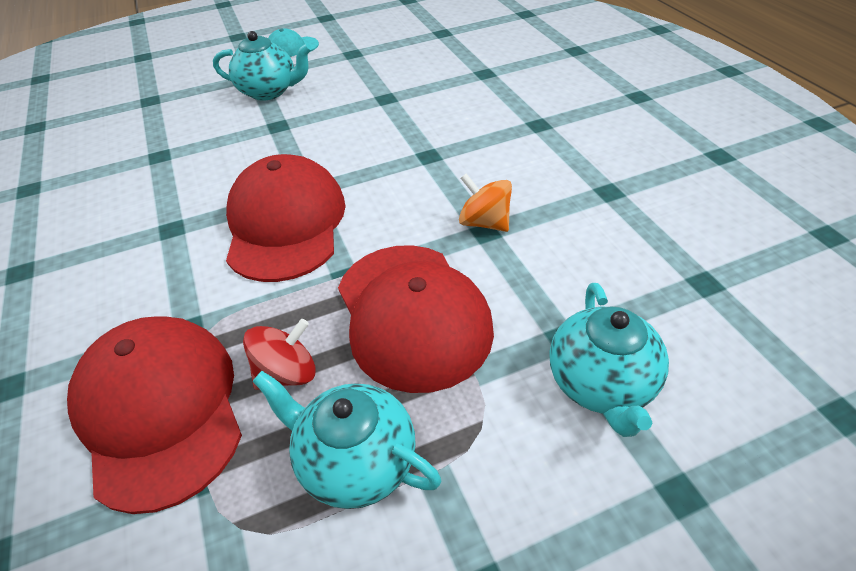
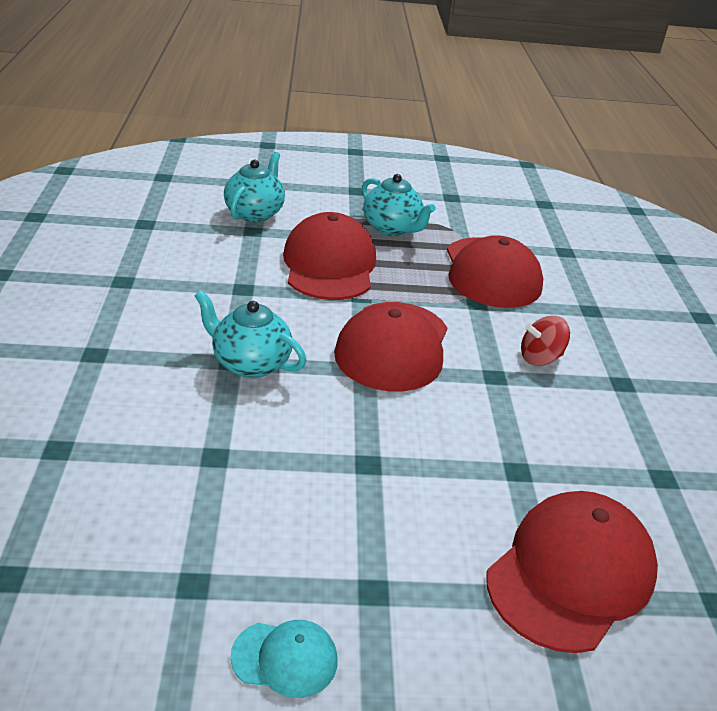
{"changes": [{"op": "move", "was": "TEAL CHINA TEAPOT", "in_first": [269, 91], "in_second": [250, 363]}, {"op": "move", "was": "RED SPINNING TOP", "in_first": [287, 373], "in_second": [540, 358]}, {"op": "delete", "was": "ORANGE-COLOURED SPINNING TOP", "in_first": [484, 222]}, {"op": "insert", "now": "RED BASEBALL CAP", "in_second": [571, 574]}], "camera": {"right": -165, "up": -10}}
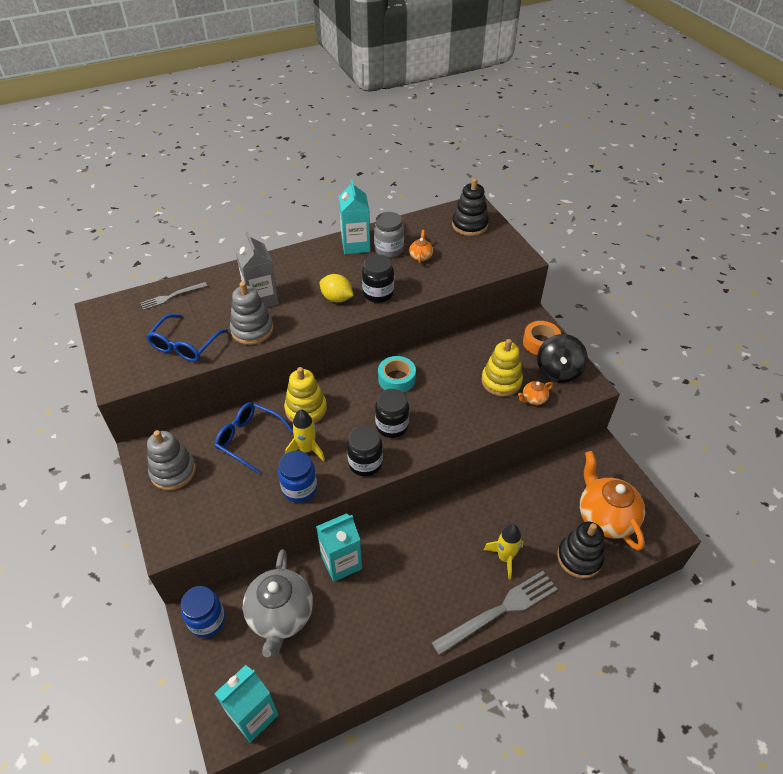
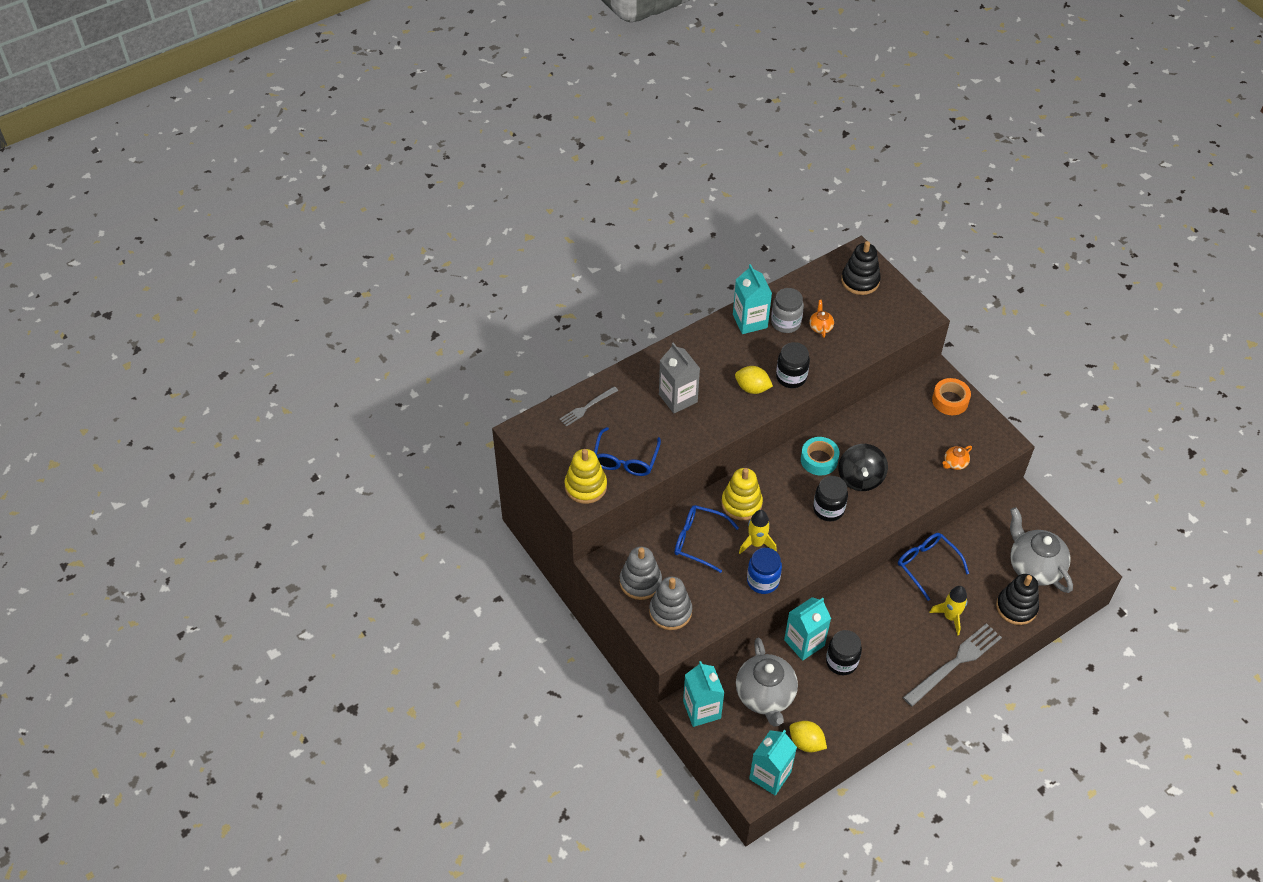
{"changes": [{"op": "replace", "was": "COBALT JAM JAR", "now": "TEAL MILK CARTON", "in_first": [207, 620], "in_second": [702, 709]}, {"op": "move", "was": "ASH-GREY RING STACKER", "in_first": [252, 330], "in_second": [670, 611]}, {"op": "move", "was": "BLACK JAM JAR", "in_first": [365, 463], "in_second": [841, 662]}, {"op": "move", "was": "GOLDEN RING STACKER", "in_first": [501, 381], "in_second": [585, 486]}, {"op": "move", "was": "BLACK SPINNING TOP", "in_first": [558, 371], "in_second": [860, 478]}, {"op": "recolor", "was": "ORANGE-COLOURED CHINA TEAPOT", "now": "ASH-GREY CHINA TEAPOT", "in_first": [605, 517], "in_second": [1034, 567]}, {"op": "insert", "now": "GOLDEN TOY LEMON", "in_second": [806, 743]}, {"op": "insert", "now": "COBALT EYEGLASSES", "in_second": [926, 565]}], "camera": {"right": -10, "up": 5}}
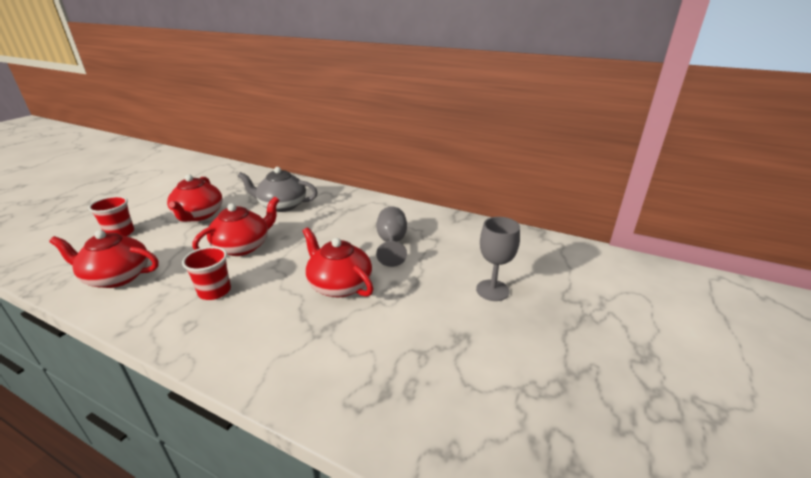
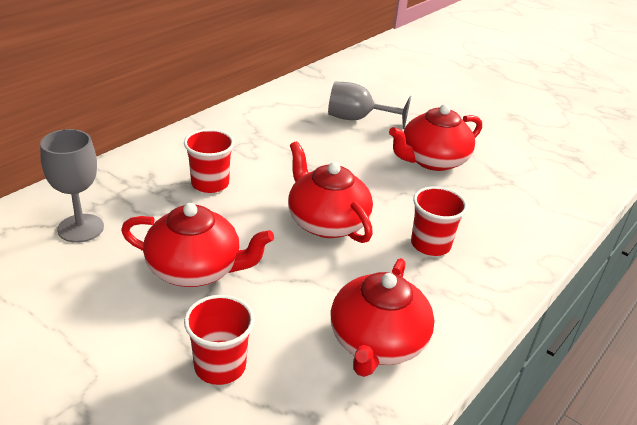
{"changes": [{"op": "replace", "was": "ASH-GREY CHINA TEAPOT", "now": "RED TUMBLER", "in_first": [282, 205], "in_second": [210, 184]}, {"op": "move", "was": "ASH-GREY WINE GLASS", "in_first": [492, 290], "in_second": [80, 228]}], "camera": {"right": -80, "up": 5}}
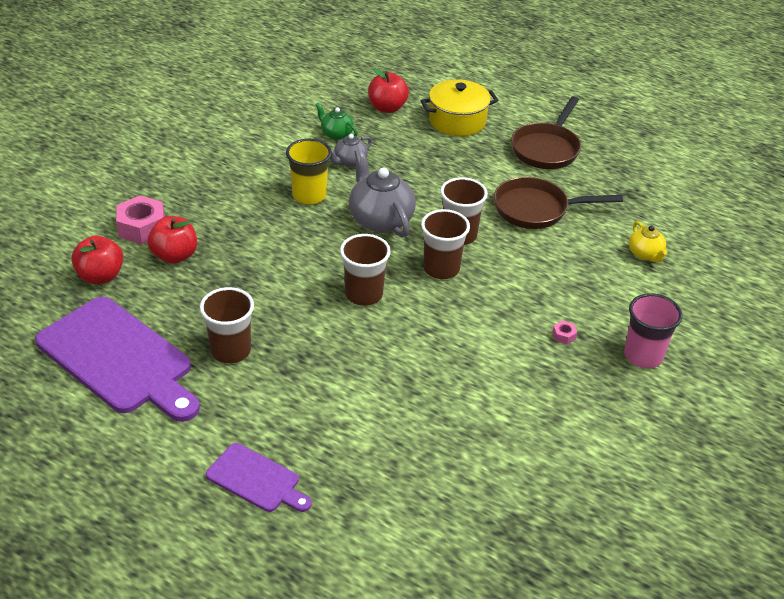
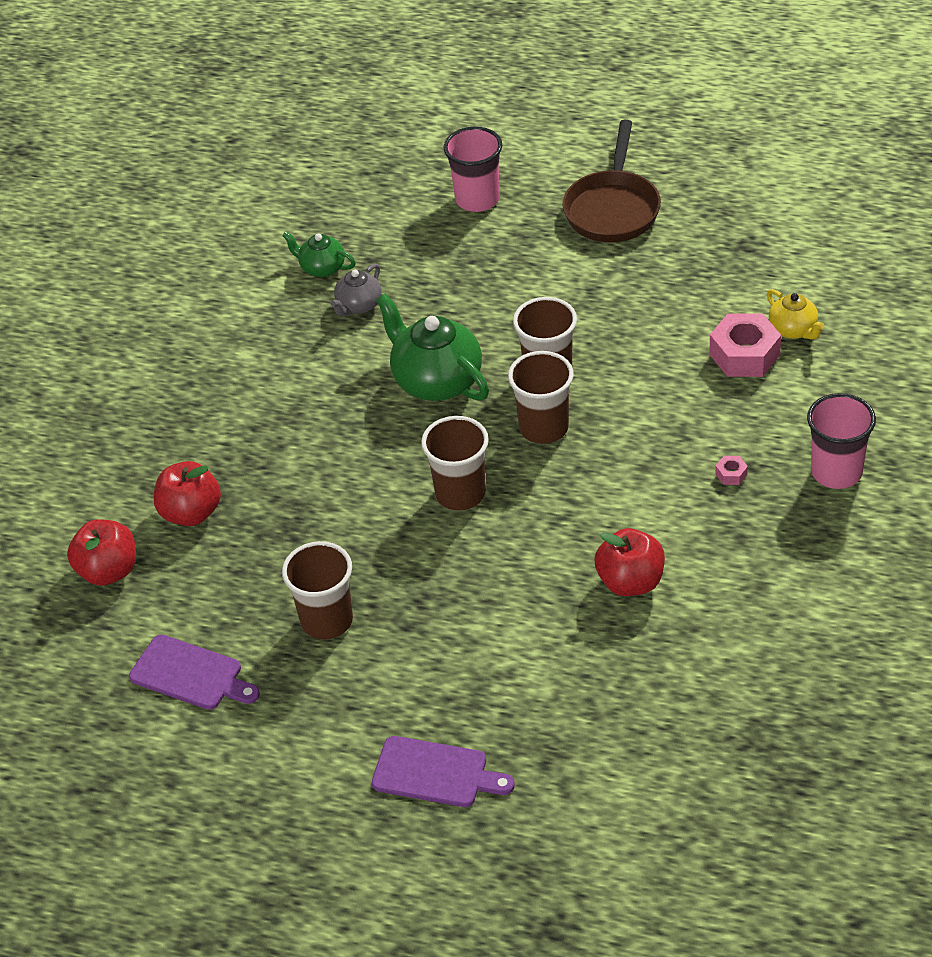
{"changes": [{"op": "resize", "was": "PURPLE BREAD BOARD", "in_first": [118, 359], "in_second": [190, 674], "ratio": 0.52}, {"op": "move", "was": "PINK HEXAGON NUT", "in_first": [142, 227], "in_second": [744, 355]}, {"op": "delete", "was": "GOLDEN TUMBLER", "in_first": [309, 195]}, {"op": "recolor", "was": "ASH-GREY CHINA TEAPOT", "now": "EMERALD CHINA TEAPOT", "in_first": [380, 220], "in_second": [436, 381]}, {"op": "move", "was": "RED TOY APPLE", "in_first": [387, 108], "in_second": [630, 582]}, {"op": "replace", "was": "GOLDEN POT", "now": "PINK TUMBLER", "in_first": [457, 121], "in_second": [477, 199]}, {"op": "delete", "was": "RUSSET PAN", "in_first": [536, 209]}], "camera": {"right": -10, "up": 5}}
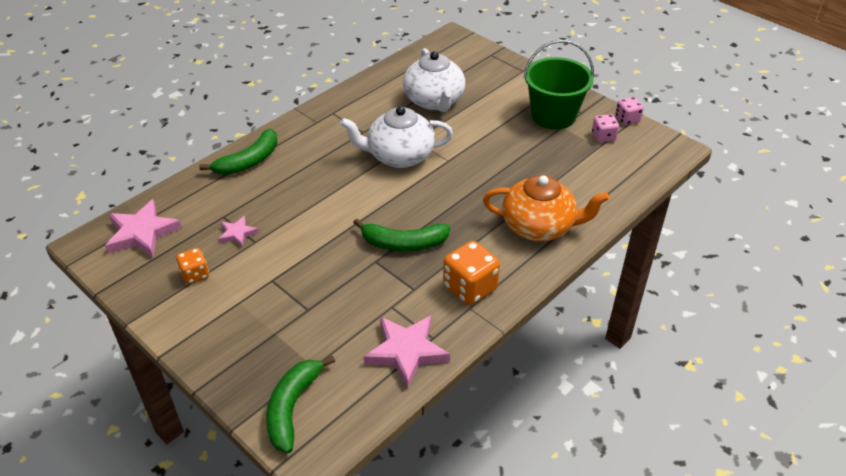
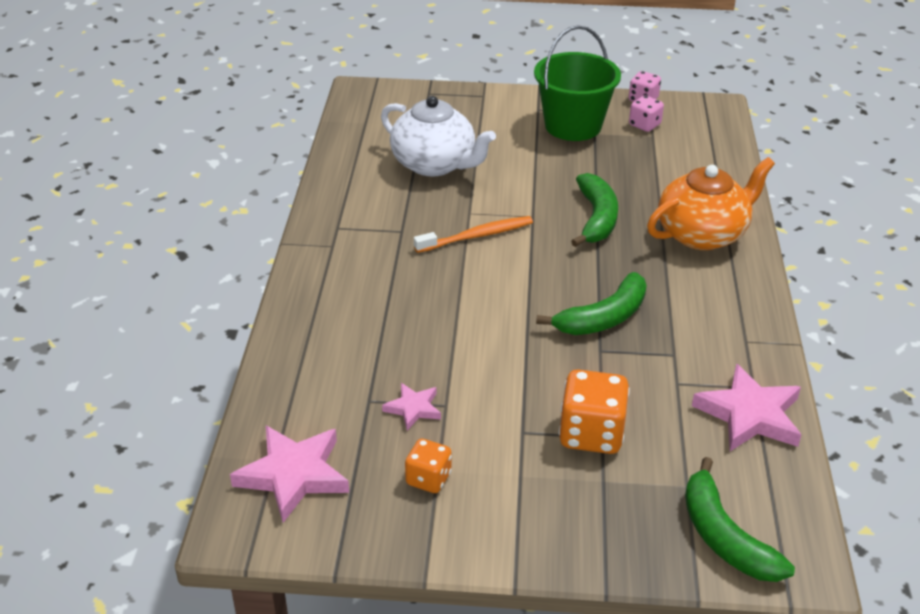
{"changes": [{"op": "move", "was": "EMERALD BANANA FRUIT", "in_first": [249, 161], "in_second": [596, 218]}, {"op": "replace", "was": "SNOW-WHITE CHINA TEAPOT", "now": "ORANGE-COLOURED TOOTH BRUSH", "in_first": [399, 156], "in_second": [477, 236]}, {"op": "move", "was": "ORANGE-COLOURED DIE", "in_first": [470, 288], "in_second": [591, 434]}], "camera": {"right": -40, "up": -5}}
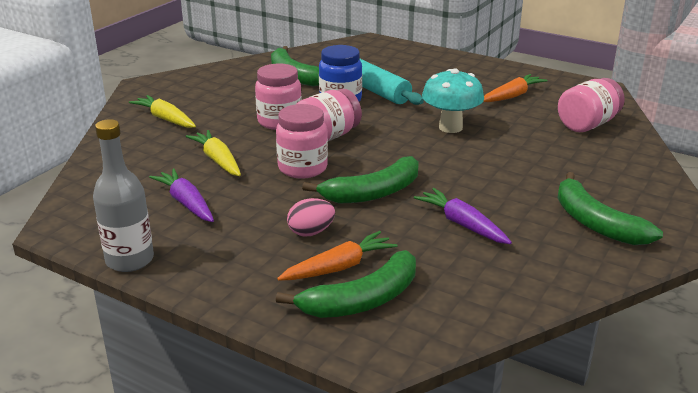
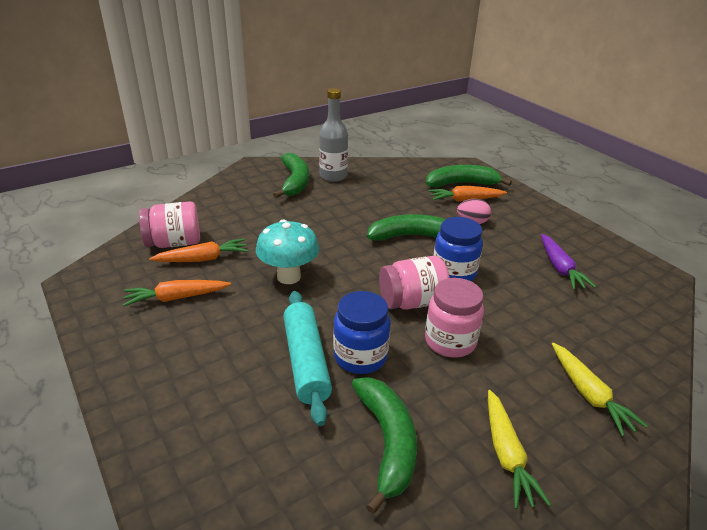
{"changes": [{"op": "move", "was": "ASH-GREY BOTTLE", "in_first": [130, 260], "in_second": [333, 176]}, {"op": "move", "was": "GOLDEN CARROT", "in_first": [217, 160], "in_second": [506, 454]}, {"op": "recolor", "was": "PINK JAM JAR", "now": "COBALT JAM JAR", "in_first": [302, 168], "in_second": [454, 273]}, {"op": "delete", "was": "PURPLE CARROT", "in_first": [462, 224]}, {"op": "insert", "now": "ORANGE-COLOURED CARROT", "in_second": [202, 259]}], "camera": {"right": -155, "up": 5}}
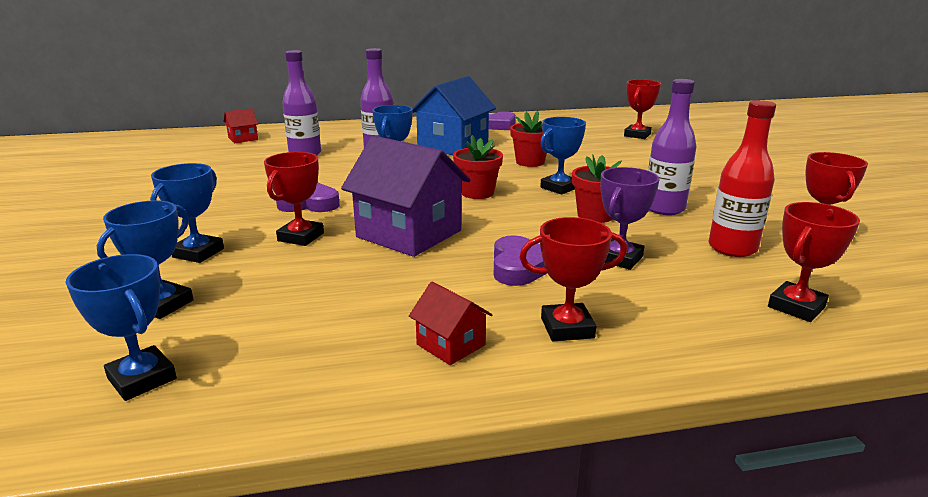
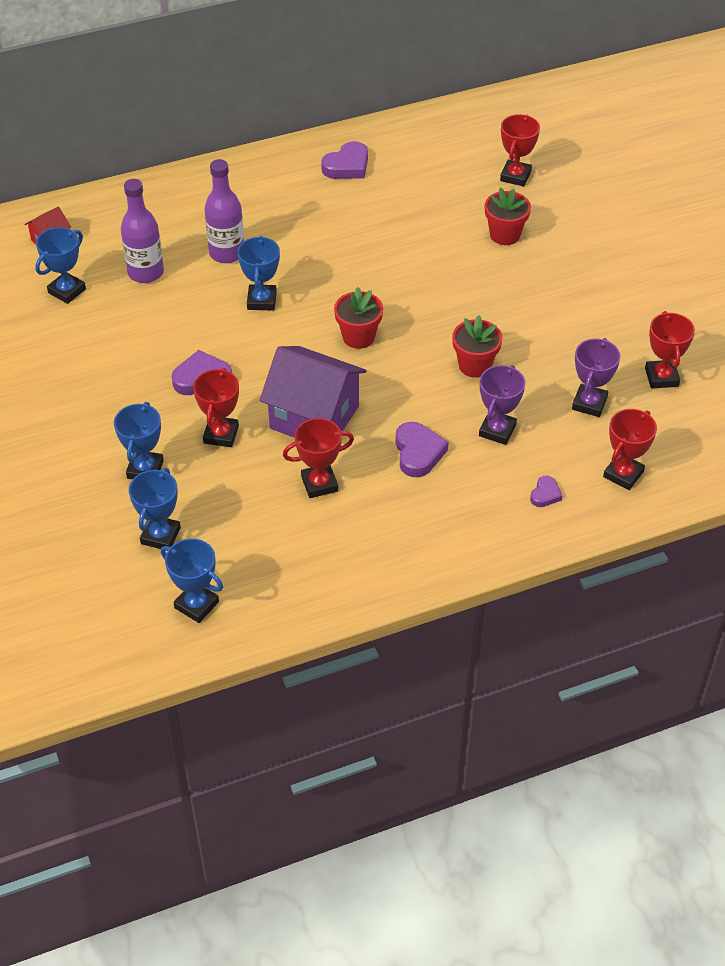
{"changes": [{"op": "delete", "was": "RED COTTAGE", "in_first": [451, 345]}, {"op": "delete", "was": "COBALT COTTAGE", "in_first": [453, 146]}, {"op": "move", "was": "RED PLANT POT", "in_first": [530, 162], "in_second": [505, 235]}, {"op": "move", "was": "RED PRIZE CUP", "in_first": [567, 328], "in_second": [319, 484]}, {"op": "move", "was": "COBALT PRIZE CUP", "in_first": [559, 188], "in_second": [67, 291]}, {"op": "delete", "was": "PURPLE BOTTLE", "in_first": [664, 208]}, {"op": "replace", "was": "RED BOTTLE", "now": "PURPLE PRIZE CUP", "in_first": [732, 248], "in_second": [589, 403]}, {"op": "insert", "now": "PURPLE LOVE HEART", "in_second": [545, 494]}], "camera": {"right": -10, "up": 25}}
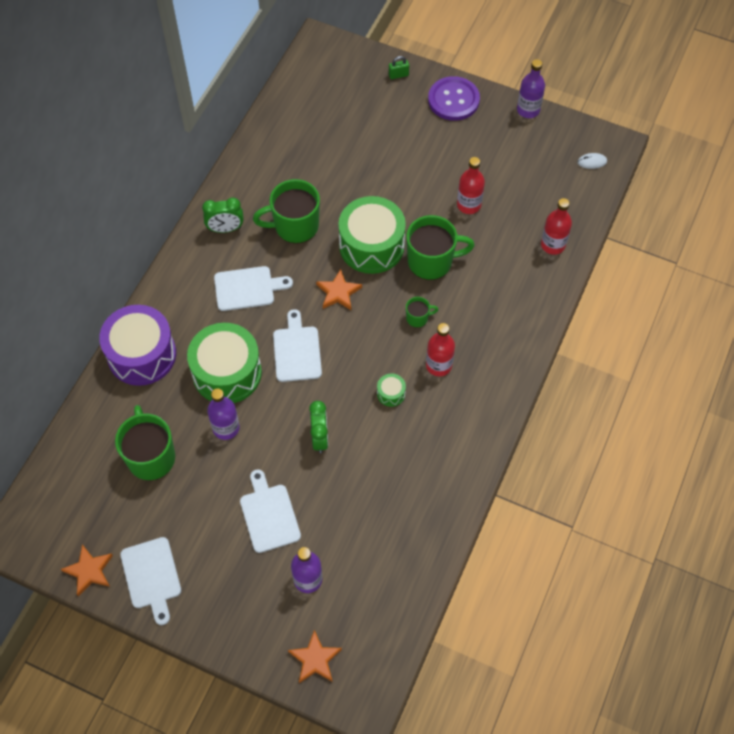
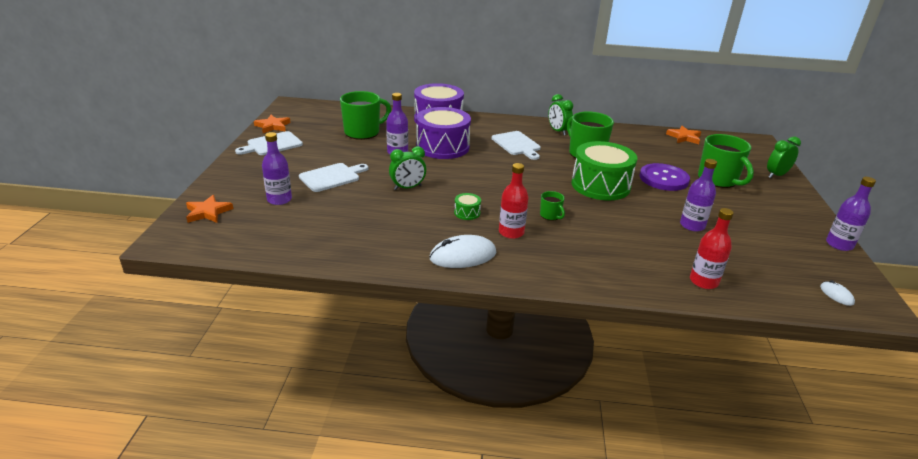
{"changes": [{"op": "recolor", "was": "EMERALD DRUM", "now": "PURPLE DRUM", "in_first": [227, 372], "in_second": [442, 147]}, {"op": "delete", "was": "SNOW-WHITE BREAD BOARD", "in_first": [297, 351]}, {"op": "move", "was": "ORANGE-COLOURED STAR SHAPE", "in_first": [338, 292], "in_second": [684, 137]}, {"op": "replace", "was": "EMERALD SMALL LOCK", "now": "EMERALD BEDSIDE CLOCK", "in_first": [398, 75], "in_second": [776, 175]}, {"op": "move", "was": "EMERALD TEA MUG", "in_first": [431, 261], "in_second": [718, 180]}, {"op": "move", "was": "PURPLE SHIRT BUTTON", "in_first": [453, 100], "in_second": [663, 179]}, {"op": "recolor", "was": "RED BOTTLE", "now": "PURPLE BOTTLE", "in_first": [469, 205], "in_second": [692, 225]}, {"op": "insert", "now": "SNOW-WHITE PC MOUSE", "in_second": [463, 256]}], "camera": {"right": 70, "up": -30}}
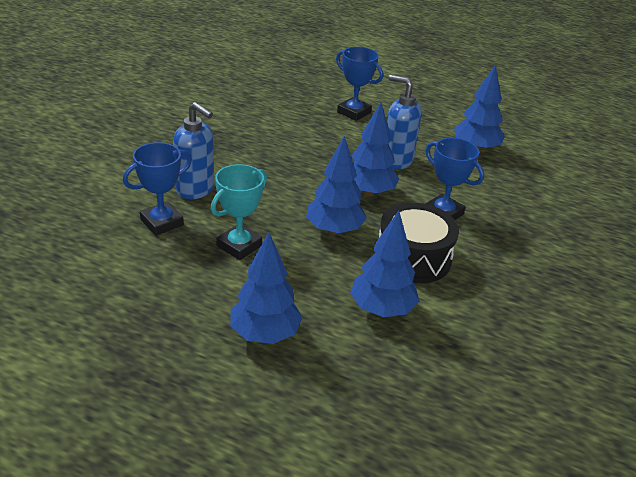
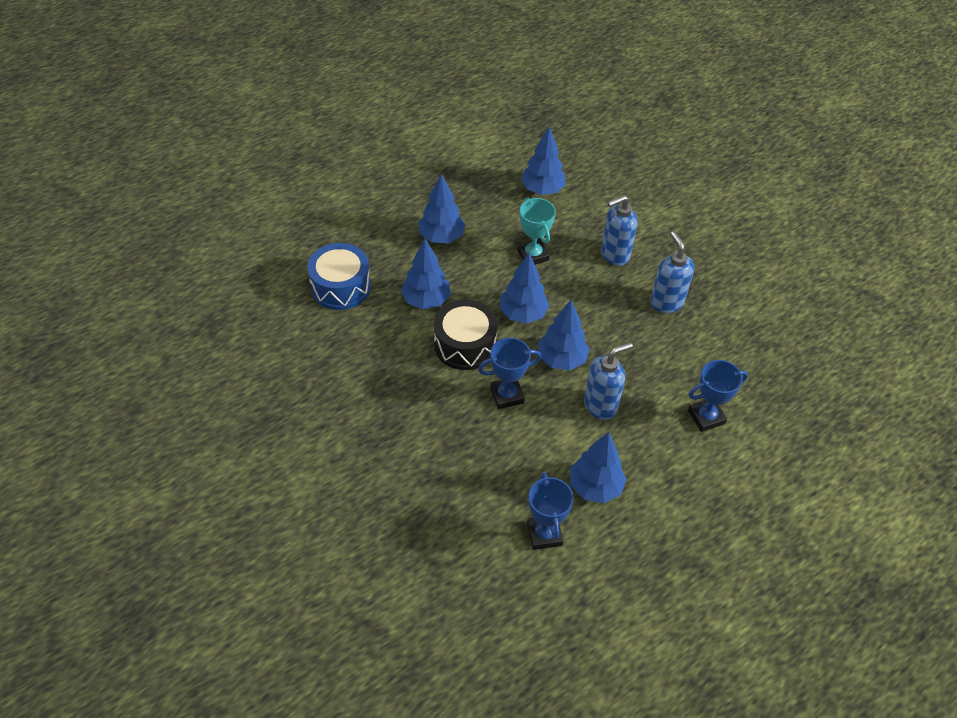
{"changes": [{"op": "move", "was": "COBALT PRIZE CUP", "in_first": [162, 222], "in_second": [544, 534]}, {"op": "insert", "now": "COBALT DRUM", "in_second": [340, 287]}, {"op": "insert", "now": "COBALT FIR TREE", "in_second": [542, 190]}, {"op": "insert", "now": "COBALT PUMP BOTTLE", "in_second": [666, 302]}], "camera": {"right": 120, "up": 15}}
